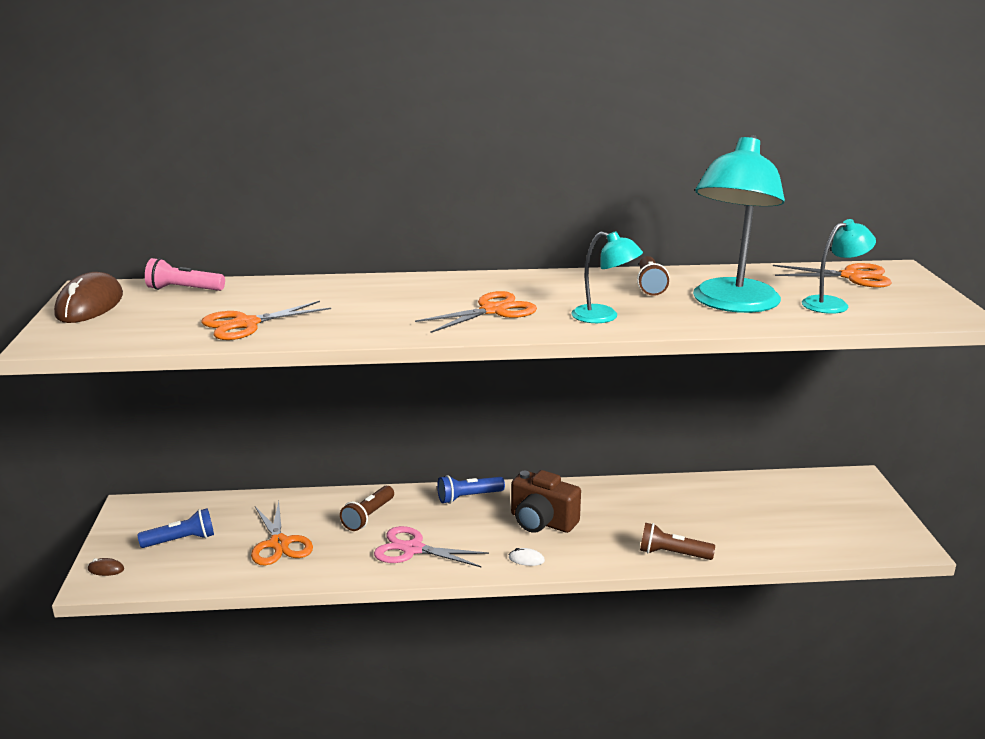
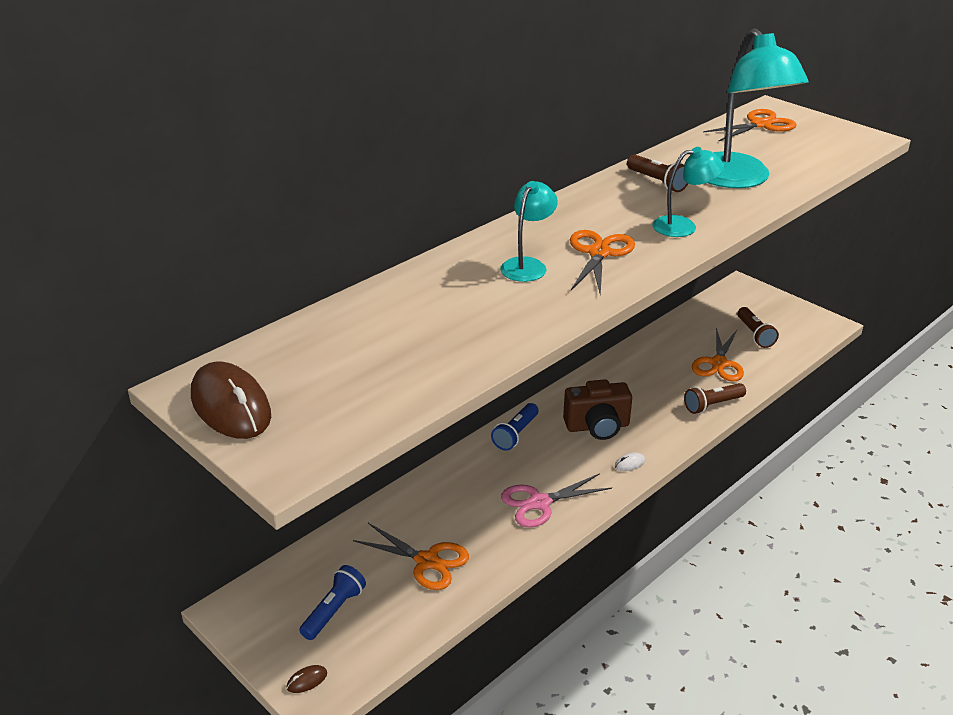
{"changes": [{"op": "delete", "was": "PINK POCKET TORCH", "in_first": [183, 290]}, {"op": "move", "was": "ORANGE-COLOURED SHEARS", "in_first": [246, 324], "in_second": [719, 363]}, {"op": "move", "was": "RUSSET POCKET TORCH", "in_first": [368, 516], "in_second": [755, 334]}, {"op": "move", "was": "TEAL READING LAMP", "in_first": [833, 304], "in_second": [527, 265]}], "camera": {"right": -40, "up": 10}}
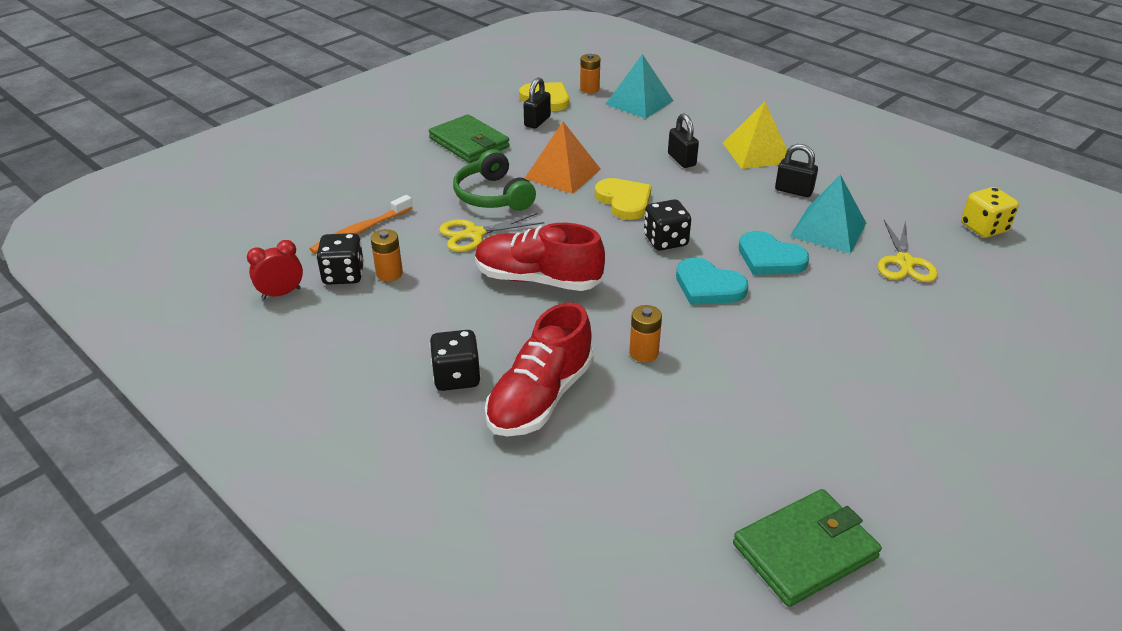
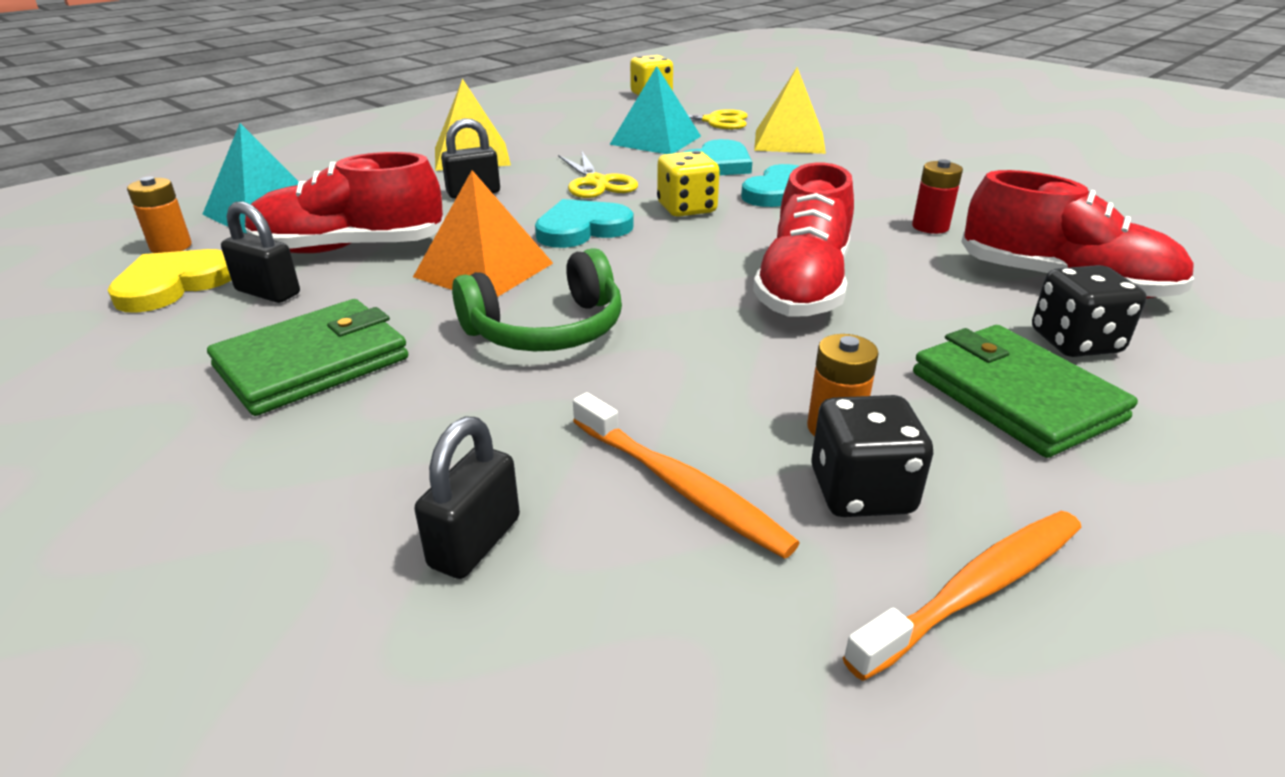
{"changes": [{"op": "replace", "was": "RED BEDSIDE CLOCK", "now": "ORANGE-COLOURED TOOTH BRUSH", "in_first": [281, 293], "in_second": [974, 590]}, {"op": "move", "was": "GOLDEN SHEARS", "in_first": [474, 234], "in_second": [596, 183]}, {"op": "recolor", "was": "GOLDEN LOVE HEART", "now": "TEAL LOVE HEART", "in_first": [624, 201], "in_second": [582, 229]}, {"op": "recolor", "was": "ORANGE-COLOURED BATTERY", "now": "RED BATTERY", "in_first": [643, 353], "in_second": [930, 227]}, {"op": "recolor", "was": "BLACK DIE", "now": "GOLDEN DIE", "in_first": [665, 241], "in_second": [686, 209]}, {"op": "move", "was": "EMERALD CARD WALLET", "in_first": [805, 550], "in_second": [1014, 396]}, {"op": "move", "was": "BLACK SMALL LOCK", "in_first": [793, 191], "in_second": [475, 542]}, {"op": "insert", "now": "RED LACE-UP SHOE", "in_second": [350, 248]}, {"op": "insert", "now": "GOLDEN PYRAMID", "in_second": [789, 141]}], "camera": {"right": -90, "up": -5}}
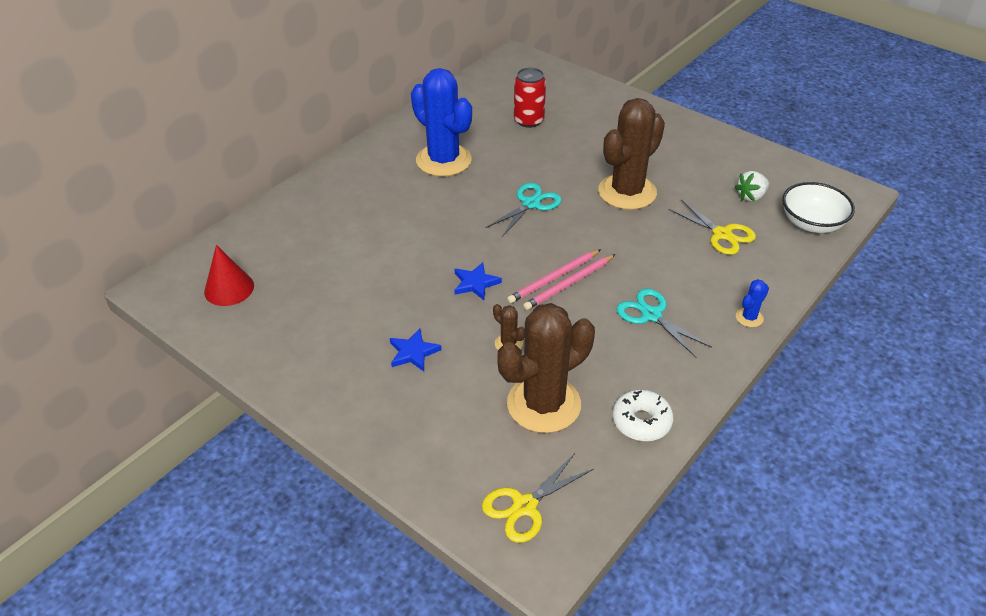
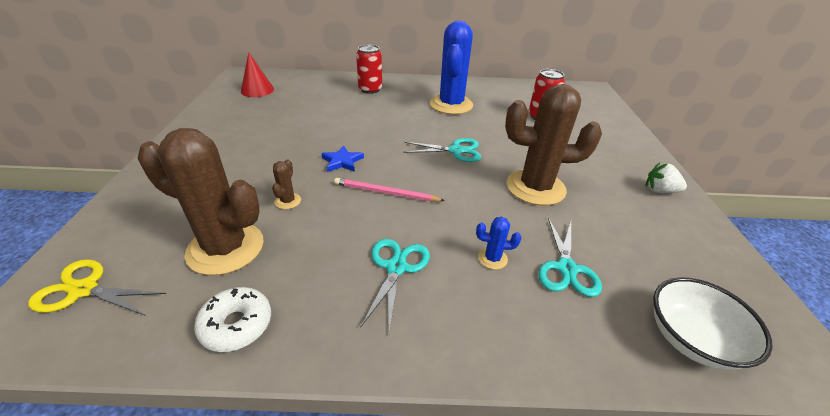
{"changes": [{"op": "delete", "was": "COBALT STAR SHAPE", "in_first": [413, 352]}, {"op": "delete", "was": "PINK WOODEN PENCIL", "in_first": [569, 284]}, {"op": "recolor", "was": "GOLDEN SHEARS", "now": "TEAL SHEARS", "in_first": [722, 234], "in_second": [566, 268]}, {"op": "move", "was": "SNOW-WHITE BERRY", "in_first": [751, 196], "in_second": [660, 190]}, {"op": "move", "was": "COBALT CACTUS", "in_first": [749, 317], "in_second": [492, 258]}, {"op": "insert", "now": "RED SODA CAN", "in_second": [370, 89]}], "camera": {"right": 50, "up": -5}}
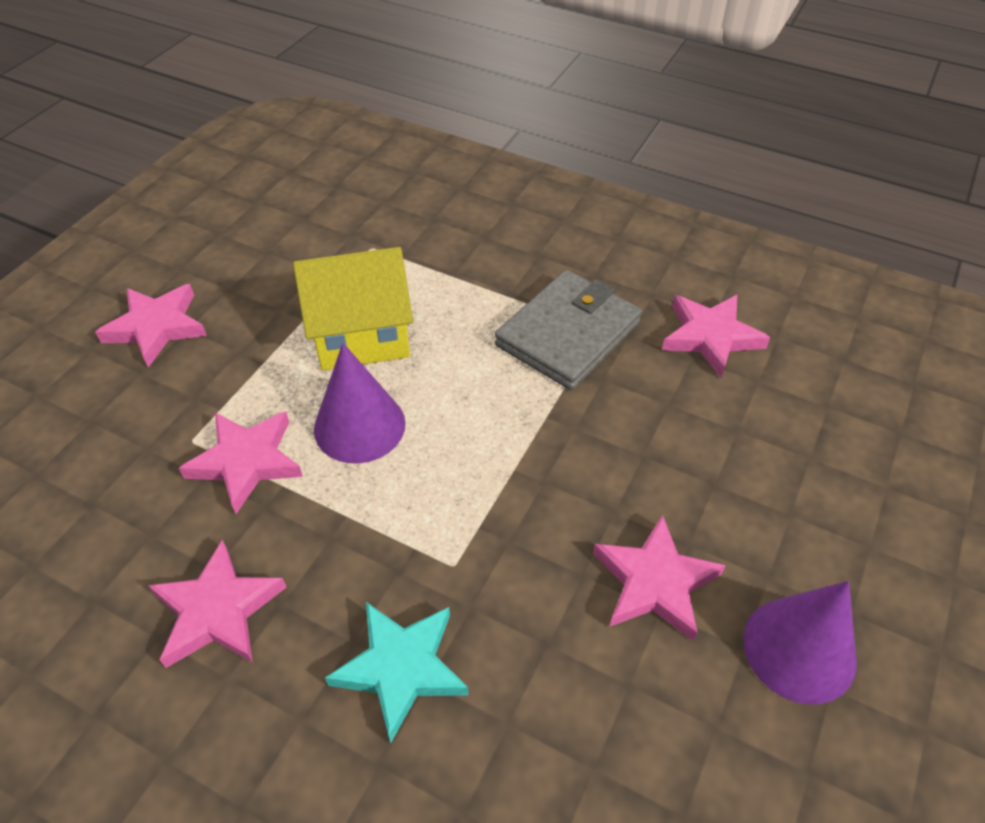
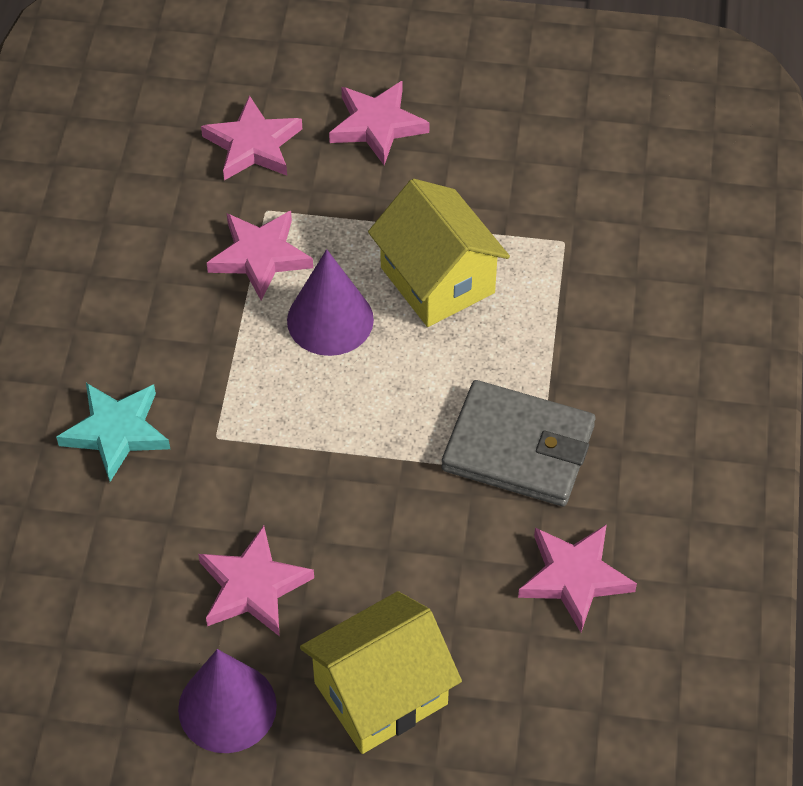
{"changes": [{"op": "move", "was": "PINK STAR SHAPE", "in_first": [217, 611], "in_second": [253, 145]}, {"op": "insert", "now": "GOLDEN COTTAGE", "in_second": [381, 693]}], "camera": {"right": 70, "up": 5}}
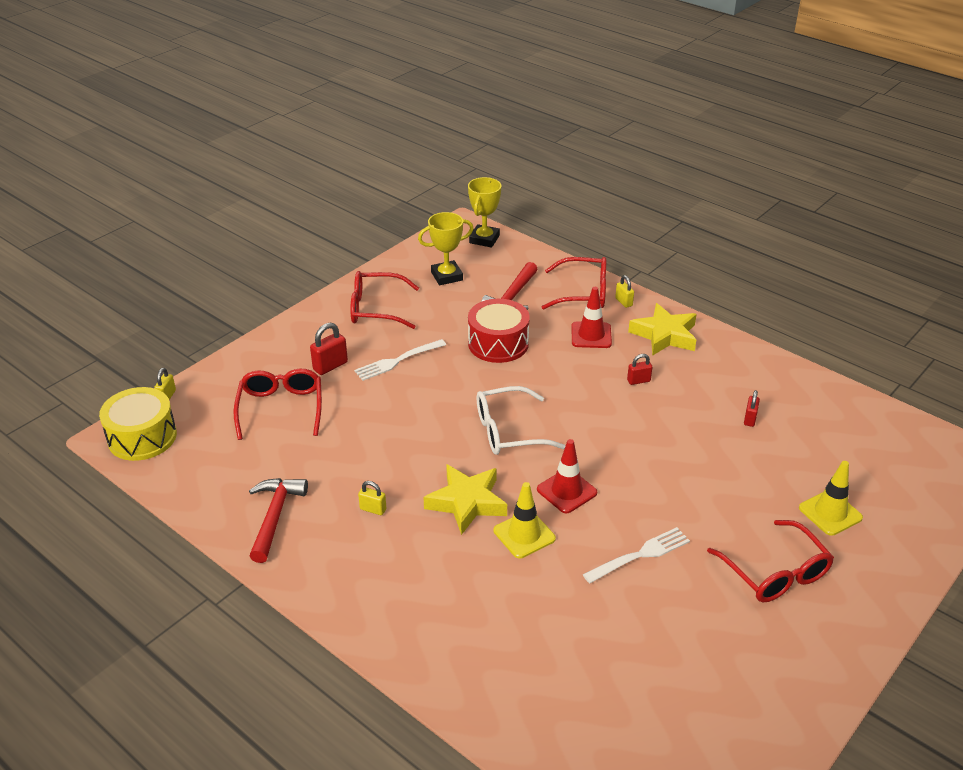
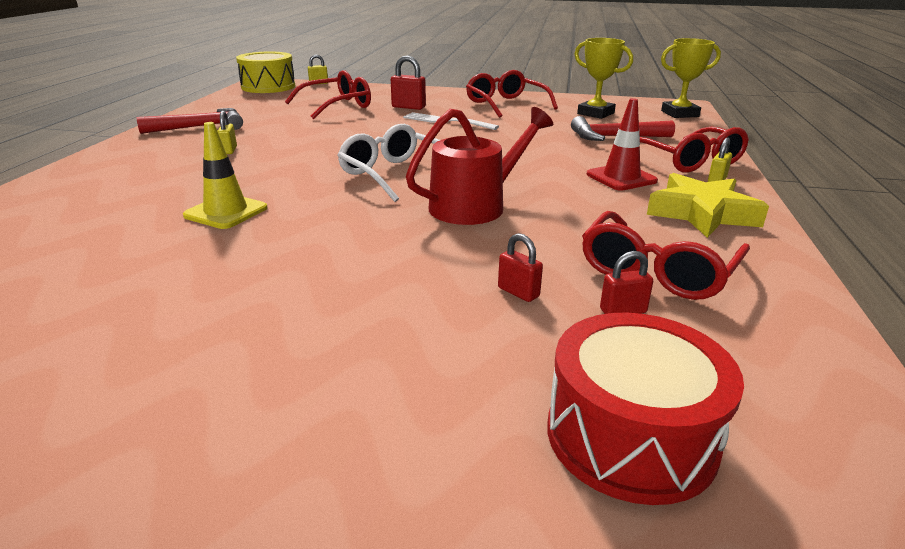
{"changes": [{"op": "delete", "was": "GOLDEN STAR SHAPE", "in_first": [467, 502]}, {"op": "move", "was": "RED DRUM", "in_first": [498, 343], "in_second": [631, 436]}, {"op": "delete", "was": "RED ROAD CONE", "in_first": [566, 491]}, {"op": "delete", "was": "SNOW-WHITE TABLE FORK", "in_first": [640, 555]}, {"op": "move", "was": "RED SMALL LOCK", "in_first": [638, 381], "in_second": [518, 292]}, {"op": "move", "was": "RED EYEGLASSES", "in_first": [775, 573], "in_second": [657, 271]}, {"op": "delete", "was": "GOLDEN ROAD CONE", "in_first": [830, 513]}, {"op": "insert", "now": "RED WATERING POT", "in_second": [474, 206]}], "camera": {"right": 60, "up": -10}}
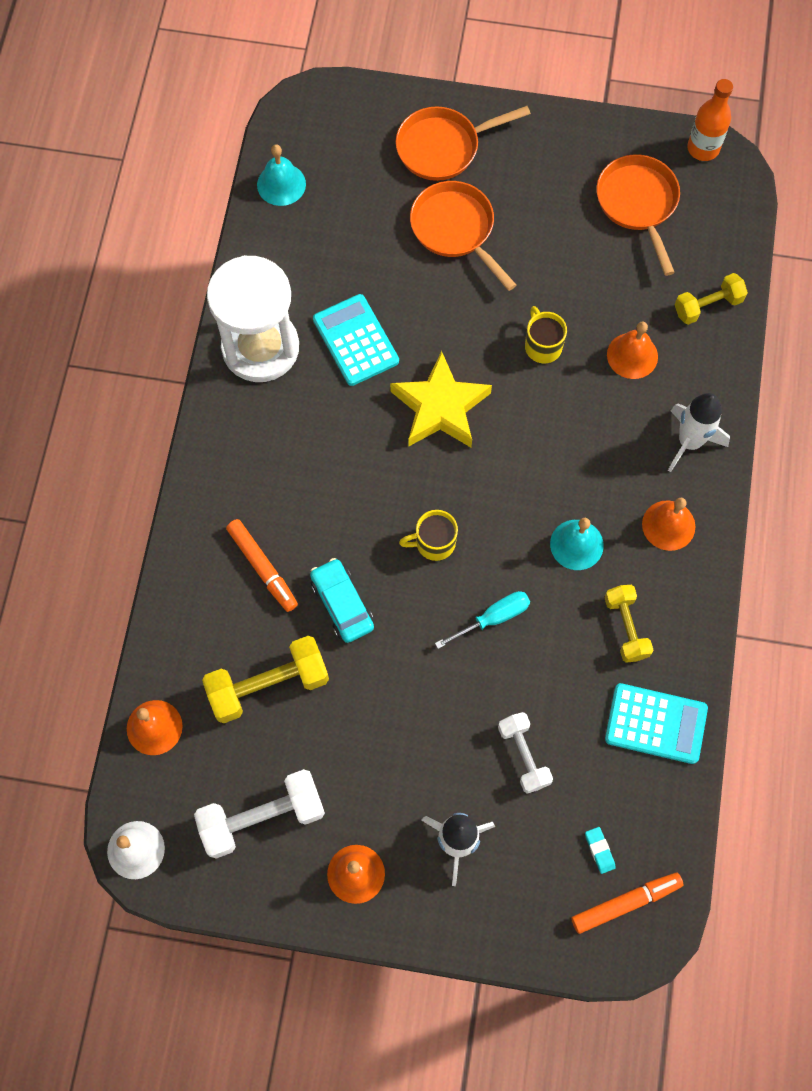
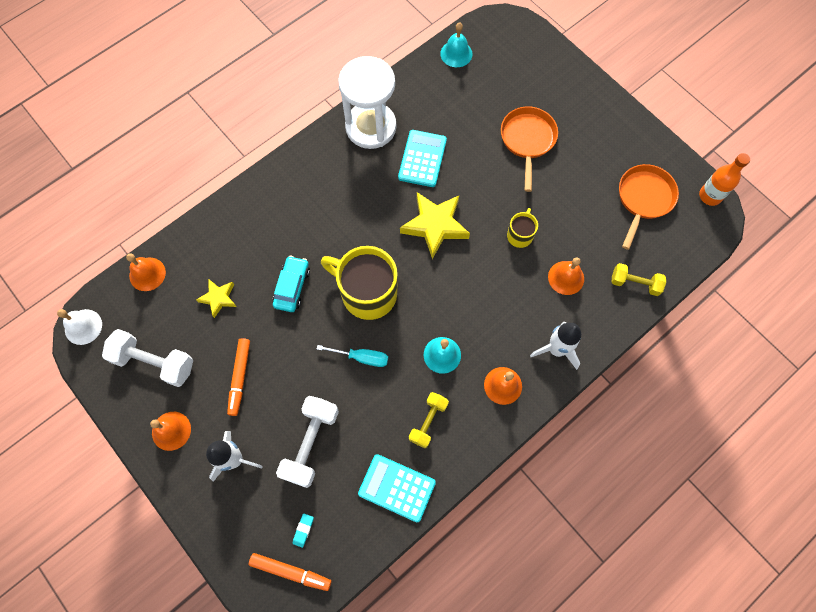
{"changes": [{"op": "replace", "was": "GOLDEN FREE WEIGHT", "now": "GOLDEN STAR SHAPE", "in_first": [268, 685], "in_second": [219, 298]}, {"op": "move", "was": "ORANGE-COLOURED MARKER", "in_first": [262, 568], "in_second": [240, 377]}, {"op": "delete", "was": "ORANGE-COLOURED PAN", "in_first": [443, 147]}, {"op": "resize", "was": "GOLDEN TEA MUG", "in_first": [434, 543], "in_second": [367, 293], "ratio": 2.04}, {"op": "resize", "was": "SNOW-WHITE FREE WEIGHT", "in_first": [523, 755], "in_second": [311, 443], "ratio": 1.59}, {"op": "rotate", "was": "TEAL ADDING MACHINE", "in_first": [656, 723], "in_second": [396, 488], "clockwise": 150}], "camera": {"right": 40, "up": 0}}
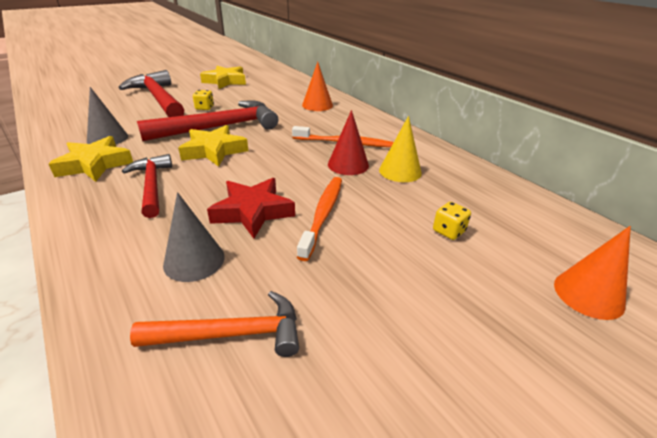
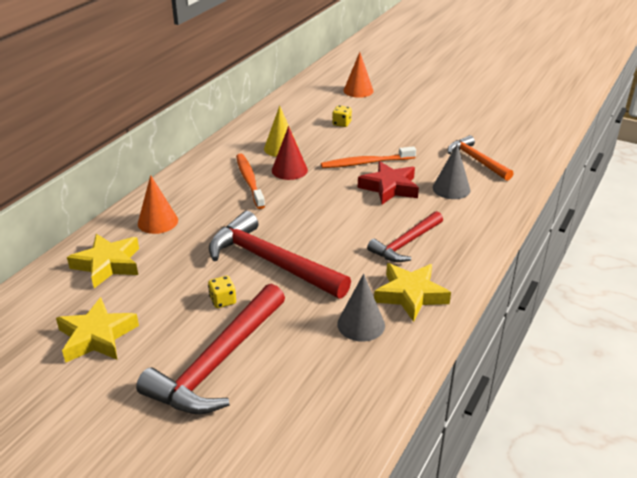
{"changes": [{"op": "move", "was": "GOLDEN STAR SHAPE", "in_first": [214, 151], "in_second": [108, 264]}], "camera": {"right": -115, "up": 0}}
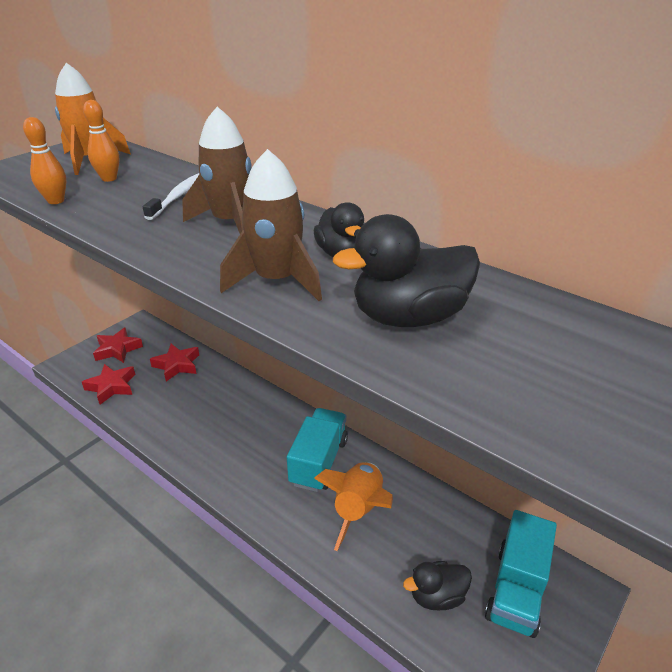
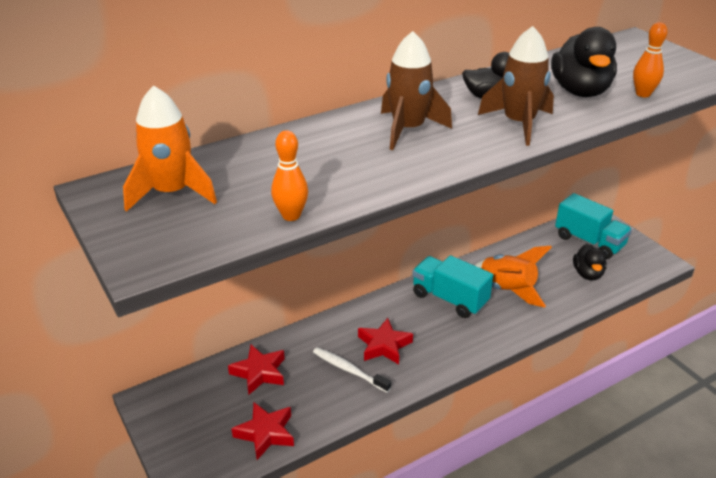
{"changes": [{"op": "move", "was": "ORANGE-COLOURED BOWLING PIN", "in_first": [109, 178], "in_second": [643, 94]}, {"op": "move", "was": "RED STAR SHAPE", "in_first": [117, 349], "in_second": [384, 345]}, {"op": "move", "was": "SNOW-WHITE TOOTH BRUSH", "in_first": [177, 197], "in_second": [349, 370]}], "camera": {"right": -70, "up": 0}}
